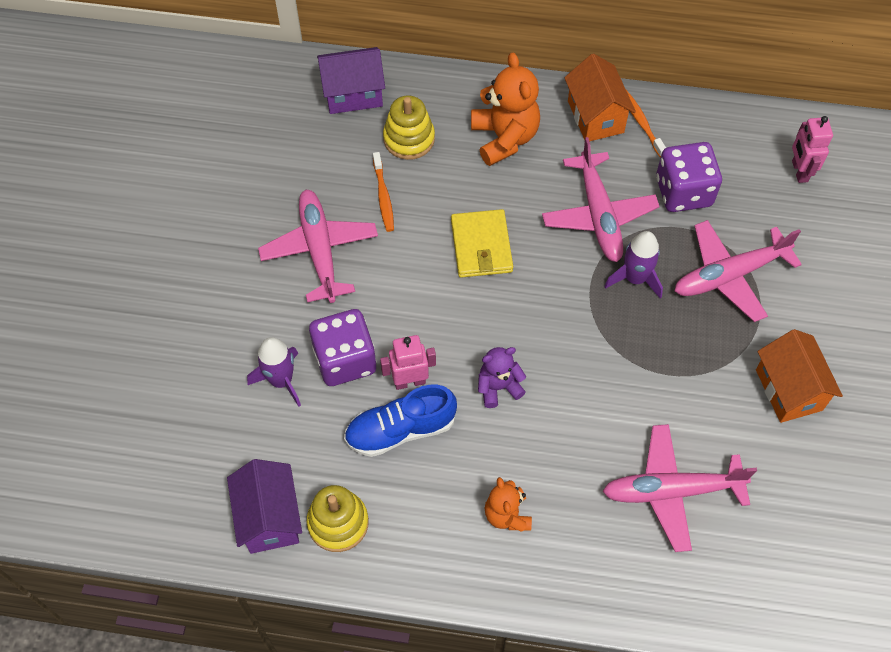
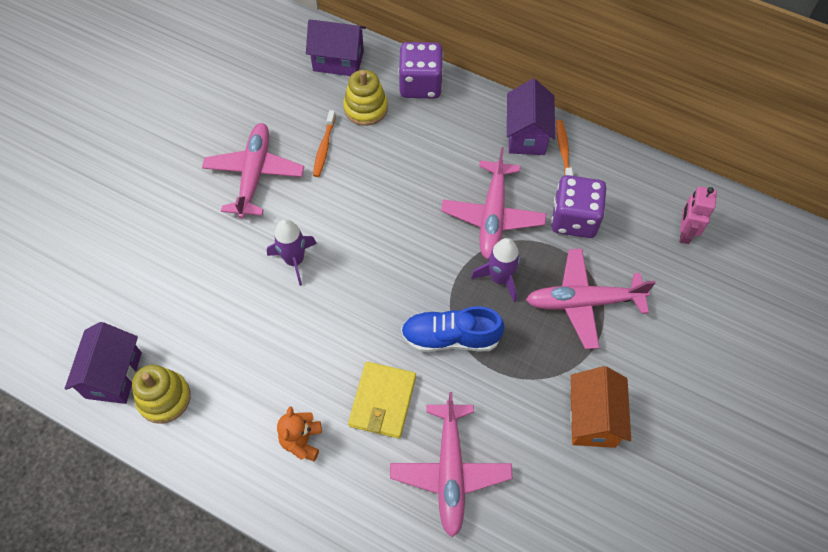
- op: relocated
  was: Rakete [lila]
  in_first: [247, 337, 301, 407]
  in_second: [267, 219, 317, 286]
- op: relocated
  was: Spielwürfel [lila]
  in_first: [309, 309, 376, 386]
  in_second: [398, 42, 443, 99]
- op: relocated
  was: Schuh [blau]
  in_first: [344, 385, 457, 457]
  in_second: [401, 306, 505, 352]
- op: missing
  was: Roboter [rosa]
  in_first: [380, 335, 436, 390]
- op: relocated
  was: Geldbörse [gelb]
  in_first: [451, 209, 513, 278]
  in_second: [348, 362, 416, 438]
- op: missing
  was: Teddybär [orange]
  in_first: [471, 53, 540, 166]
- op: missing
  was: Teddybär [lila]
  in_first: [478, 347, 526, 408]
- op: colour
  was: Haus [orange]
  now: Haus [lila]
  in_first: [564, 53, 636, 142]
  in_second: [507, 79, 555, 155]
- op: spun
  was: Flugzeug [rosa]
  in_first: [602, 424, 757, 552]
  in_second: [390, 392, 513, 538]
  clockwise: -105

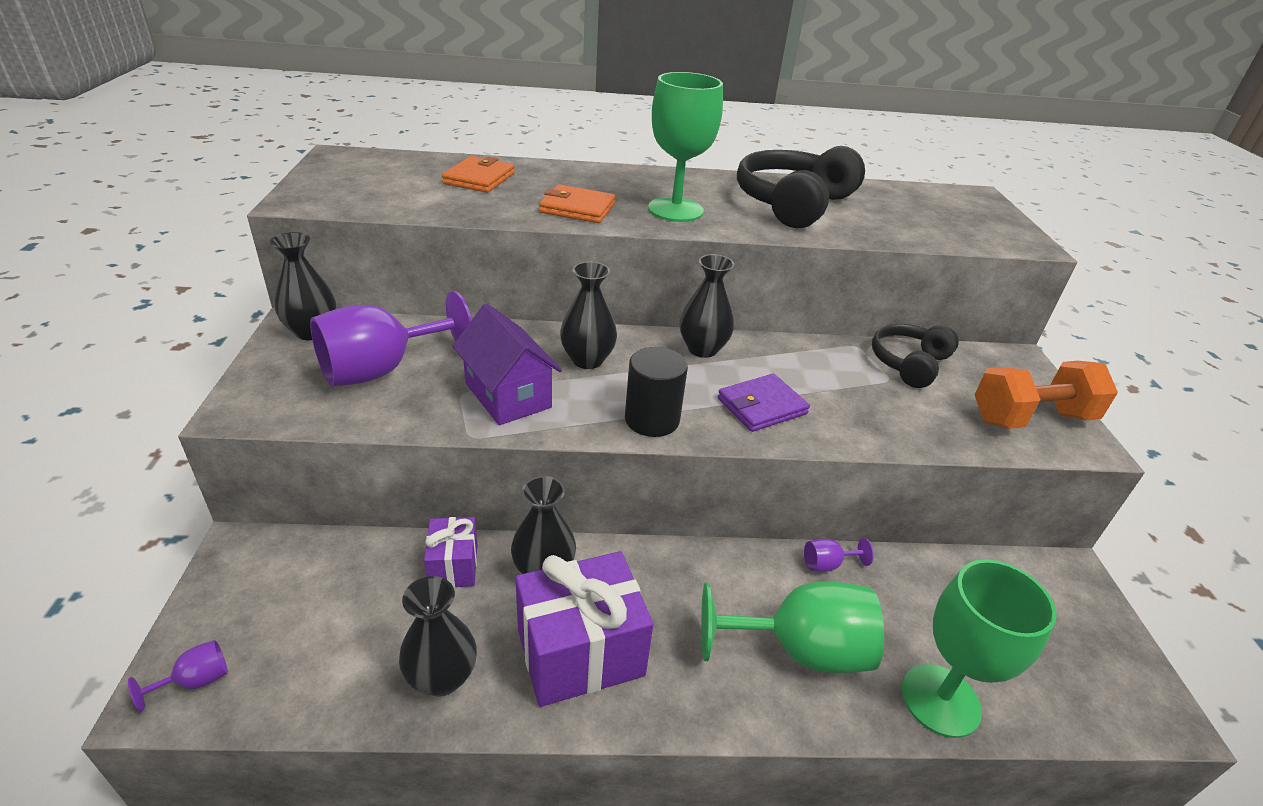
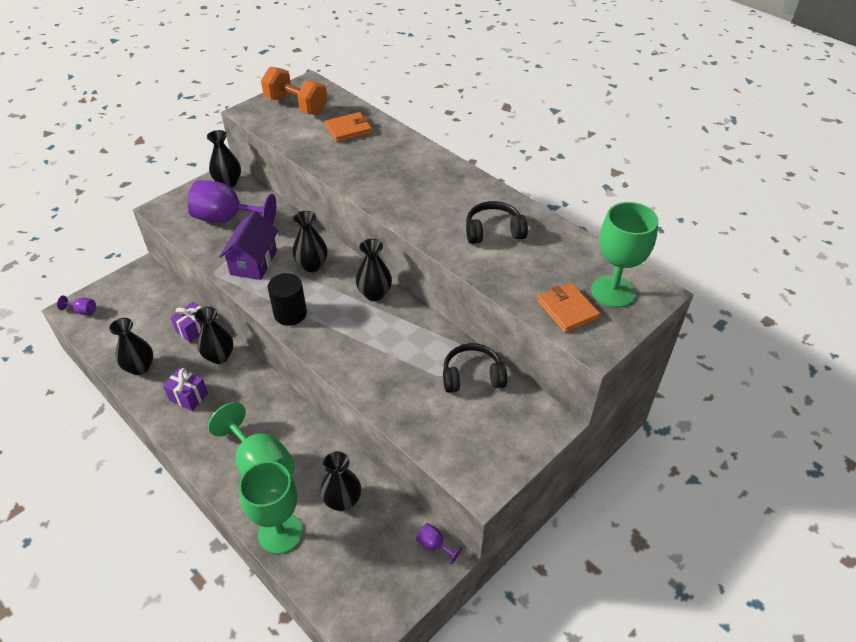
- op: size
  was: Geschenk [lila]
  in_first: [516, 551, 653, 707]
  in_second: [163, 368, 208, 411]
  ratio: 0.54
- op: relocated
  was: Geldbörse [orange]
  in_first: [539, 184, 616, 223]
  in_second: [537, 283, 600, 333]
- op: relocated
  was: Kelch [grün]
  in_first: [648, 72, 723, 222]
  in_second: [591, 202, 659, 308]
- op: missing
  was: Geldbörse [lila]
  in_first: [718, 374, 810, 432]
- op: size
  was: Kopfhörer [schwarz]
  in_first: [737, 146, 865, 229]
  in_second: [466, 201, 528, 244]
  ratio: 0.63
- op: relocated
  was: Kelch [lila]
  in_first: [804, 538, 874, 572]
  in_second: [416, 523, 462, 564]
- op: relocated
  was: Hantel [orange]
  in_first: [975, 361, 1118, 429]
  in_second: [261, 67, 328, 115]
- op: appeared
  now: Vase [schwarz]
  in_second: [320, 451, 361, 511]

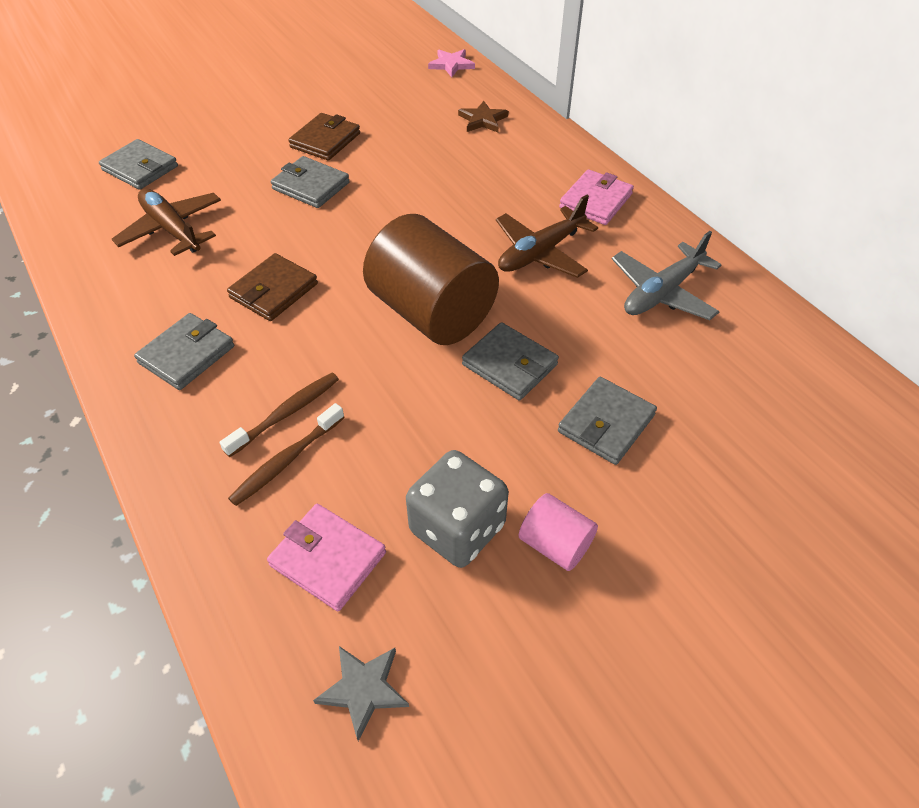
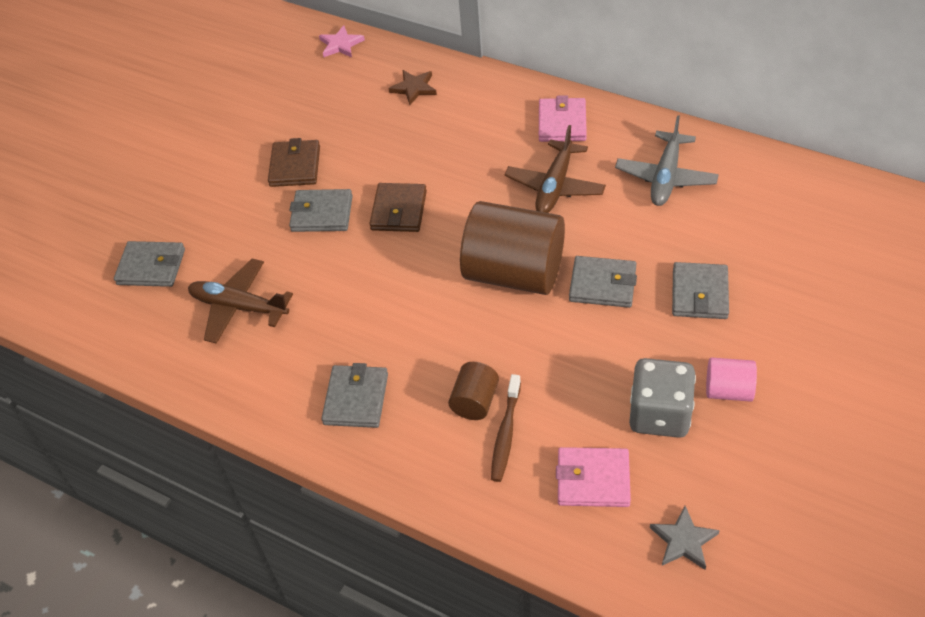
- op: exchanged
  was: Zahnbürste [braun]
  now: Vollzylinder [braun]
  in_first: [219, 373, 339, 457]
  in_second: [448, 362, 499, 420]
- op: relocated
  was: Geldbörse [braun]
  in_first: [227, 253, 318, 321]
  in_second: [369, 183, 427, 232]

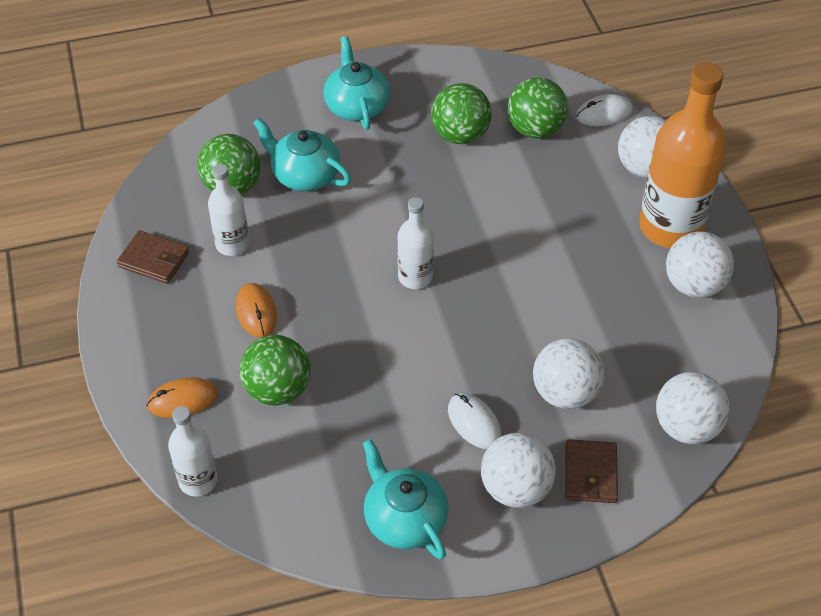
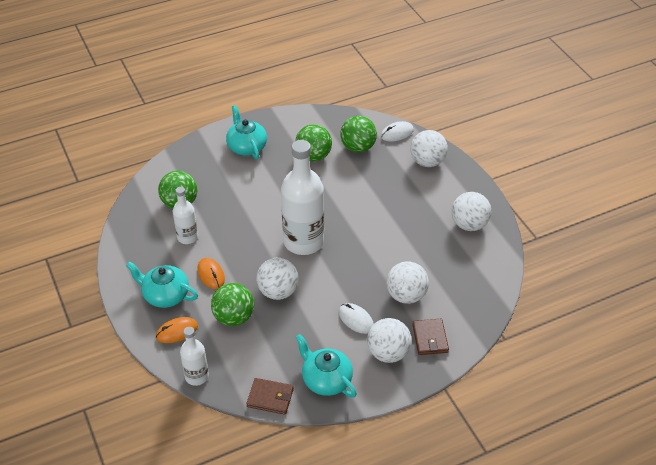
- op: relocated
  was: Geldbörse [braun]
  in_first: [117, 230, 189, 284]
  in_second: [246, 378, 294, 415]
- op: relocated
  was: Teekanne [türkis]
  in_first: [253, 118, 351, 191]
  in_second: [126, 262, 198, 308]
- op: size
  was: Flasche [weiß]
  in_first: [397, 197, 434, 289]
  in_second: [281, 140, 324, 255]
  ratio: 1.91
- op: missing
  was: Flasche [orange]
  in_first: [639, 62, 726, 248]
- op: relocated
  was: Ball [weiß]
  in_first: [656, 372, 730, 444]
  in_second: [256, 258, 299, 300]

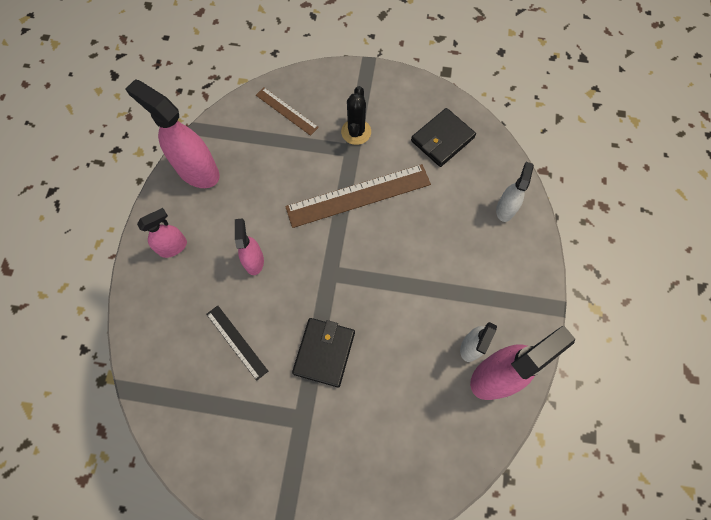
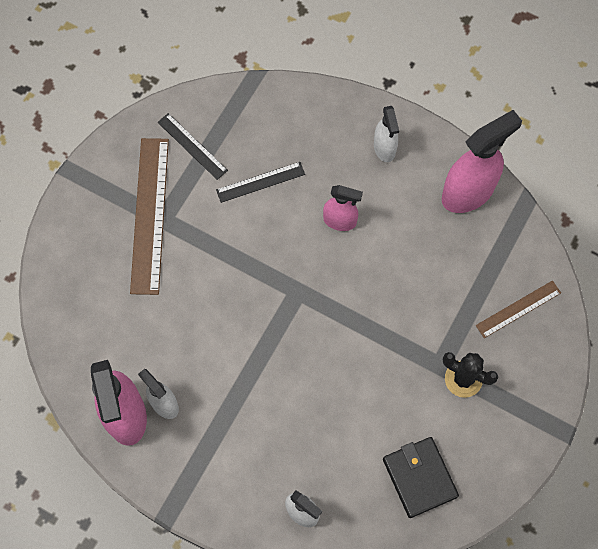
- op: colour
  was: Sprühflasche [rosa]
  now: Sprühflasche [weiß]
  in_first: [137, 208, 187, 258]
  in_second: [374, 106, 399, 162]
- op: relocated
  was: Lineal [braun]
  in_first: [285, 164, 431, 228]
  in_second: [130, 138, 169, 295]
- op: missing
  was: Geldbörse [schwarz]
  in_first: [292, 318, 355, 388]
- op: appeared
  now: Lineal [schwarz]
  in_second: [158, 113, 228, 180]

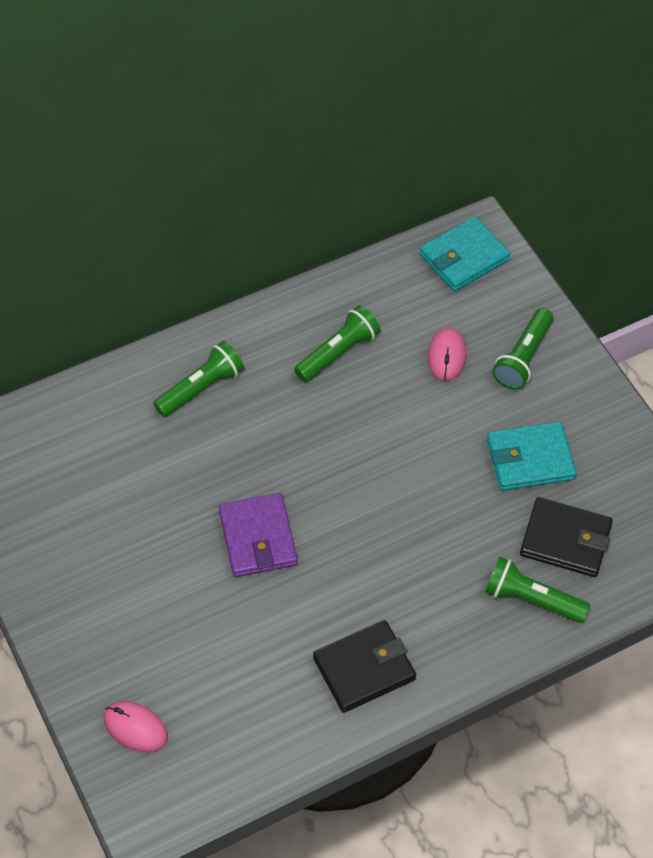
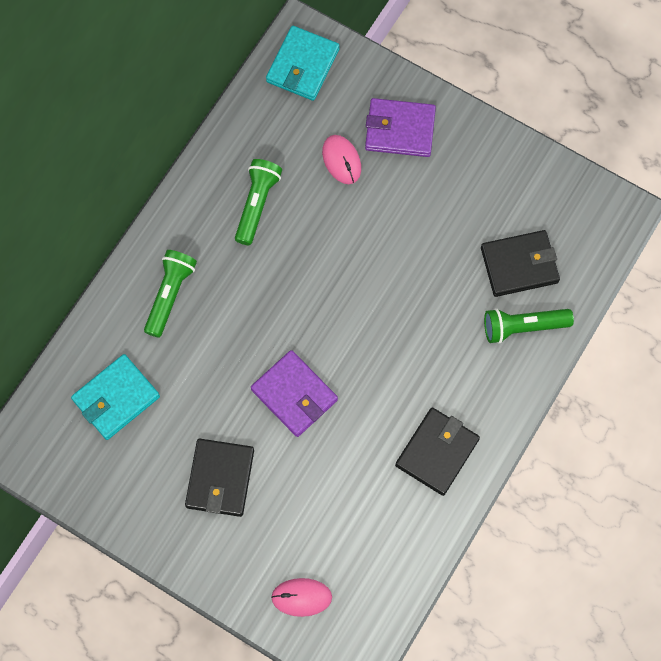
- op: relocated
  was: Geldbörse [türkis]
  in_first: [487, 422, 577, 491]
  in_second: [71, 354, 160, 440]
- op: exchanged
  was: Taschenlampe [grün]
  now: Geldbörse [lila]
  in_first: [492, 308, 554, 390]
  in_second: [365, 98, 436, 157]
- op: appeared
  now: Geldbörse [schwarz]
  in_second: [185, 439, 254, 517]

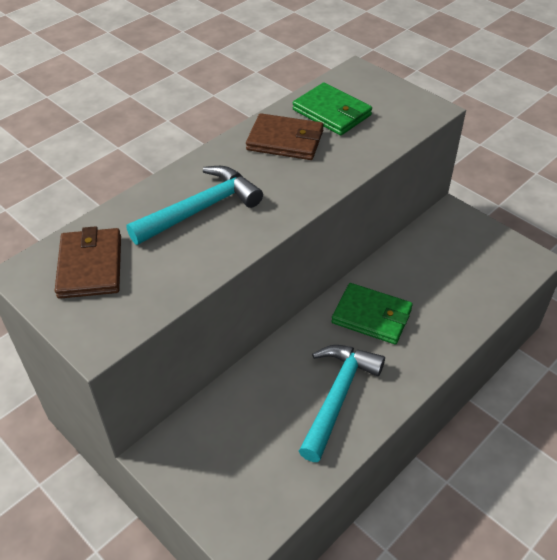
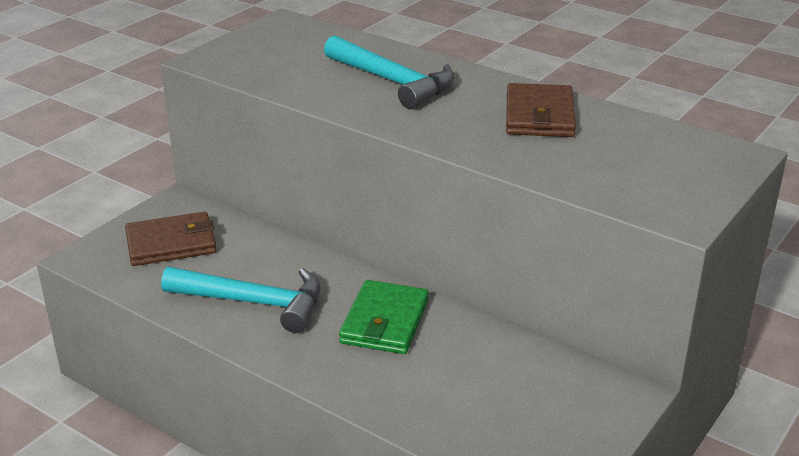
- op: relocated
  was: Geldbörse [braun]
  in_first: [55, 226, 121, 299]
  in_second: [125, 212, 216, 266]
- op: missing
  was: Geldbörse [grün]
  in_first: [293, 82, 372, 135]

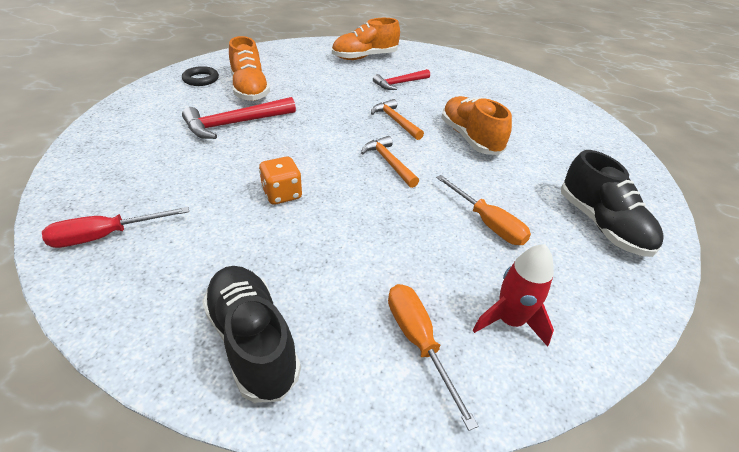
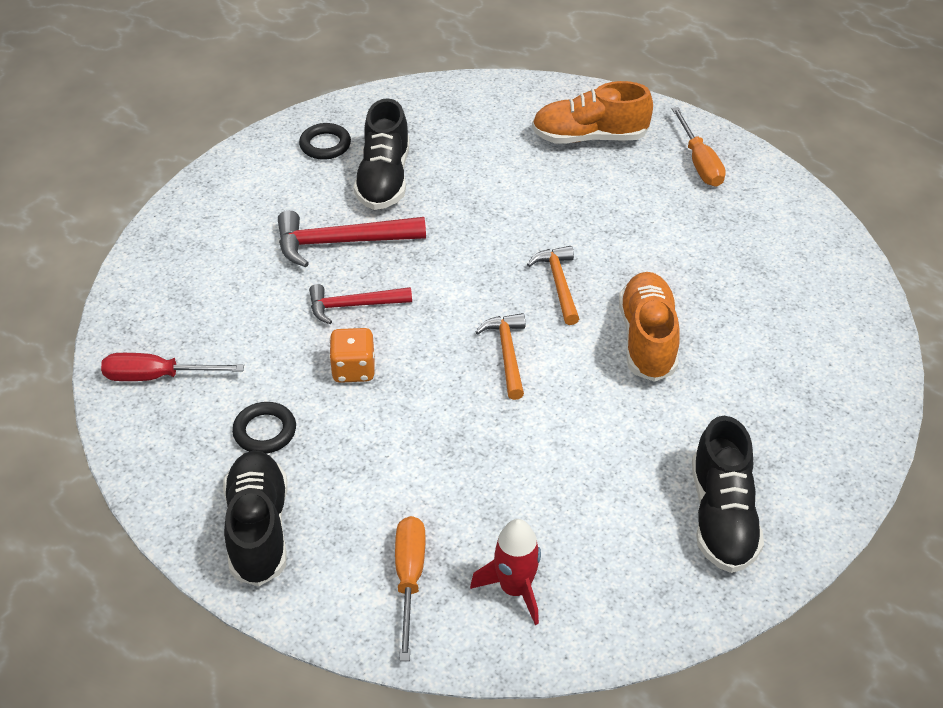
- op: colour
  was: Schuh [orange]
  now: Schuh [schwarz]
  in_first: [229, 36, 270, 101]
  in_second: [354, 98, 409, 210]
- op: relocated
  was: Hammer [rot]
  in_first: [373, 69, 430, 90]
  in_second: [309, 284, 412, 324]
- op: relocated
  was: Schraubenzieher [orange]
  in_first: [436, 175, 531, 245]
  in_second: [672, 107, 726, 187]
- op: appeared
  now: Ring [schwarz]
  in_second: [232, 402, 296, 454]

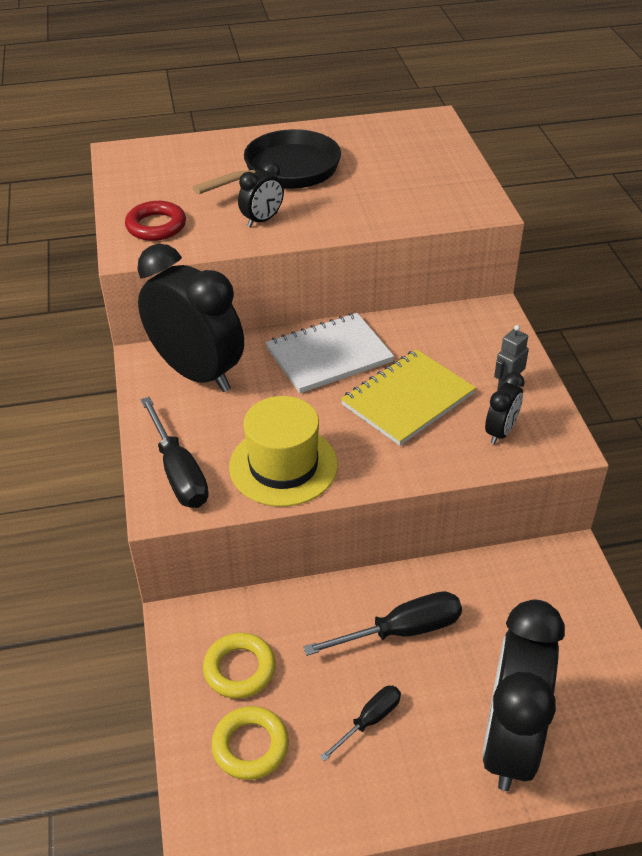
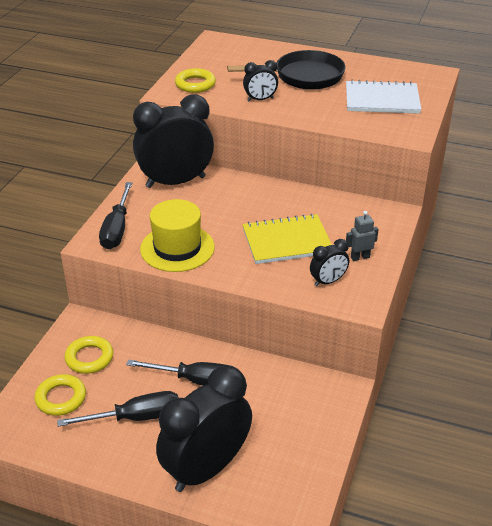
- op: colour
  was: Ring [rot]
  now: Ring [gelb]
  in_first: [125, 201, 186, 241]
  in_second: [175, 68, 216, 93]
- op: spun
  was: Wecker [schwarz]
  in_first: [137, 244, 244, 392]
  in_second: [133, 95, 214, 188]
  clockwise: -90
- op: relocated
  was: Notizbuch [weiß]
  in_first: [266, 313, 394, 393]
  in_second: [346, 80, 421, 114]
- op: size
  was: Schraubenzieher [schwarz]
  in_first: [320, 686, 401, 761]
  in_second: [57, 391, 178, 427]
  ratio: 1.66

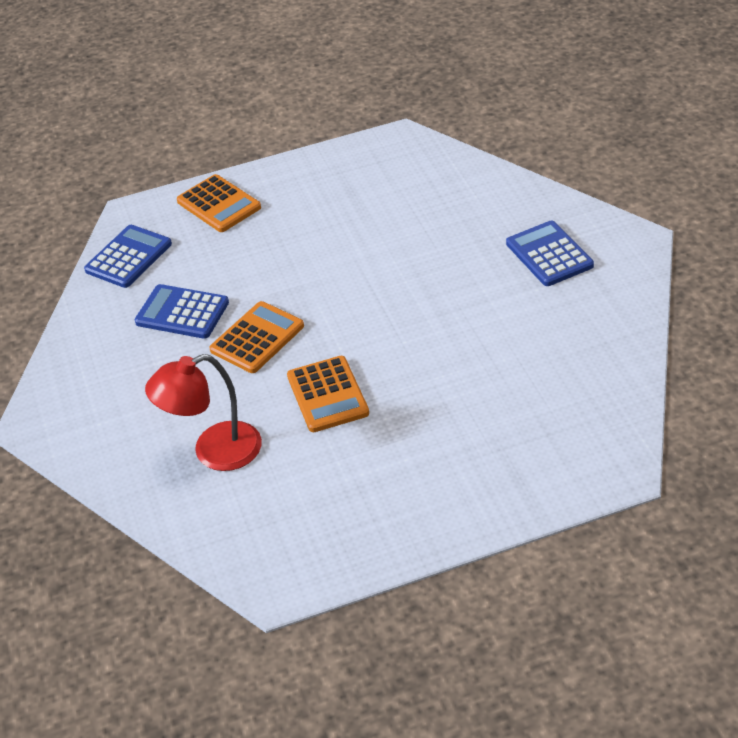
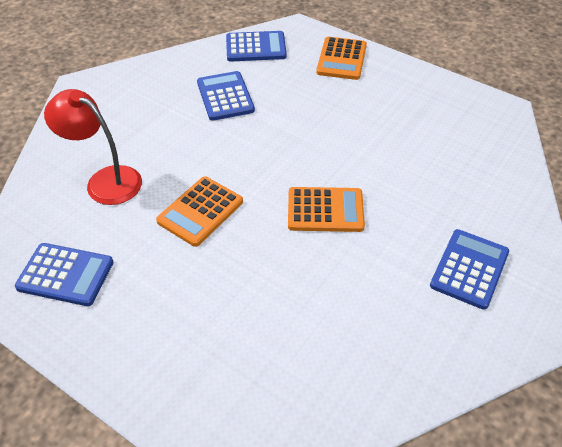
- op: relocated
  was: Taschenrechner [orange]
  in_first: [209, 301, 304, 373]
  in_second: [288, 187, 365, 232]
- op: appeared
  now: Taschenrechner [blau]
  in_second: [15, 243, 114, 306]

